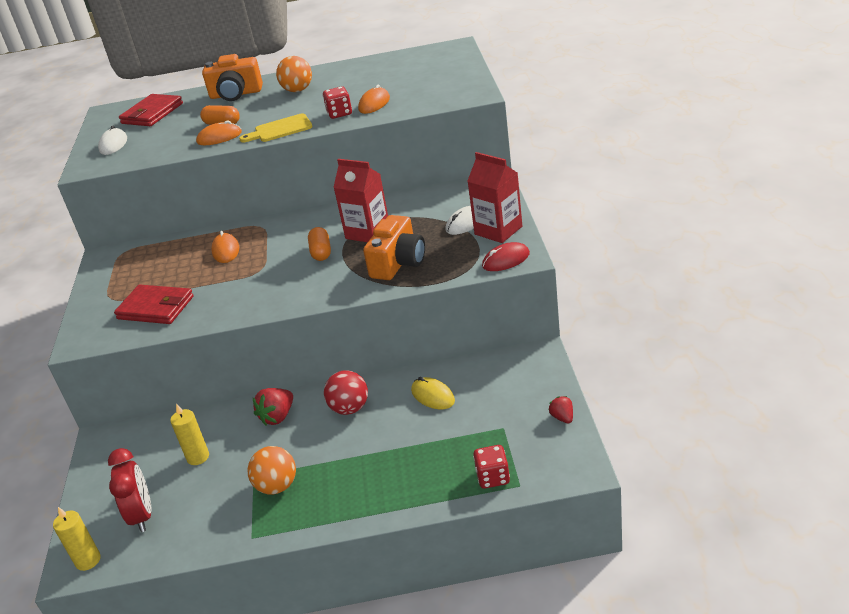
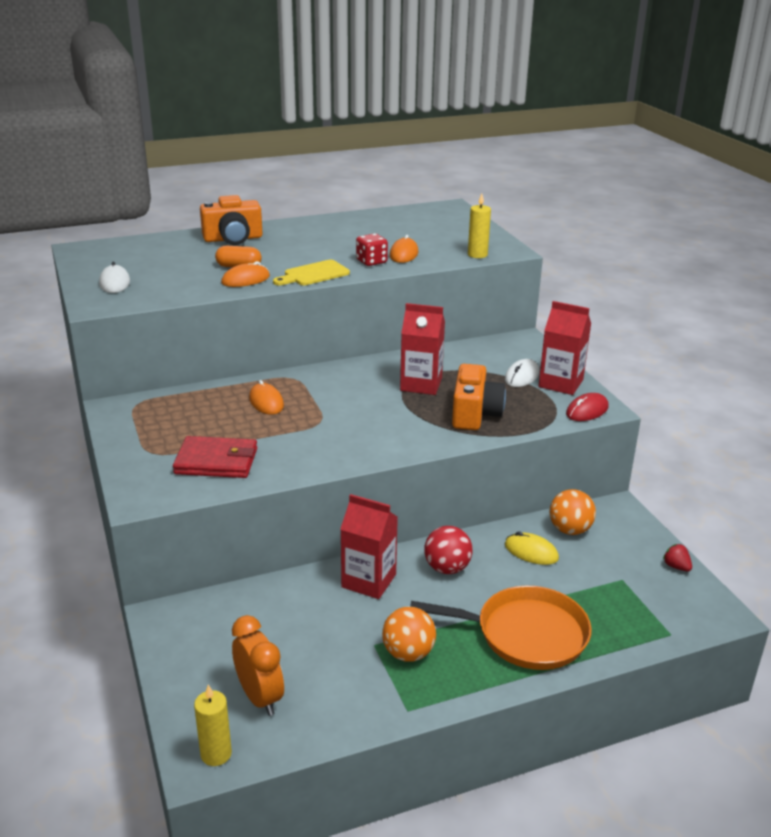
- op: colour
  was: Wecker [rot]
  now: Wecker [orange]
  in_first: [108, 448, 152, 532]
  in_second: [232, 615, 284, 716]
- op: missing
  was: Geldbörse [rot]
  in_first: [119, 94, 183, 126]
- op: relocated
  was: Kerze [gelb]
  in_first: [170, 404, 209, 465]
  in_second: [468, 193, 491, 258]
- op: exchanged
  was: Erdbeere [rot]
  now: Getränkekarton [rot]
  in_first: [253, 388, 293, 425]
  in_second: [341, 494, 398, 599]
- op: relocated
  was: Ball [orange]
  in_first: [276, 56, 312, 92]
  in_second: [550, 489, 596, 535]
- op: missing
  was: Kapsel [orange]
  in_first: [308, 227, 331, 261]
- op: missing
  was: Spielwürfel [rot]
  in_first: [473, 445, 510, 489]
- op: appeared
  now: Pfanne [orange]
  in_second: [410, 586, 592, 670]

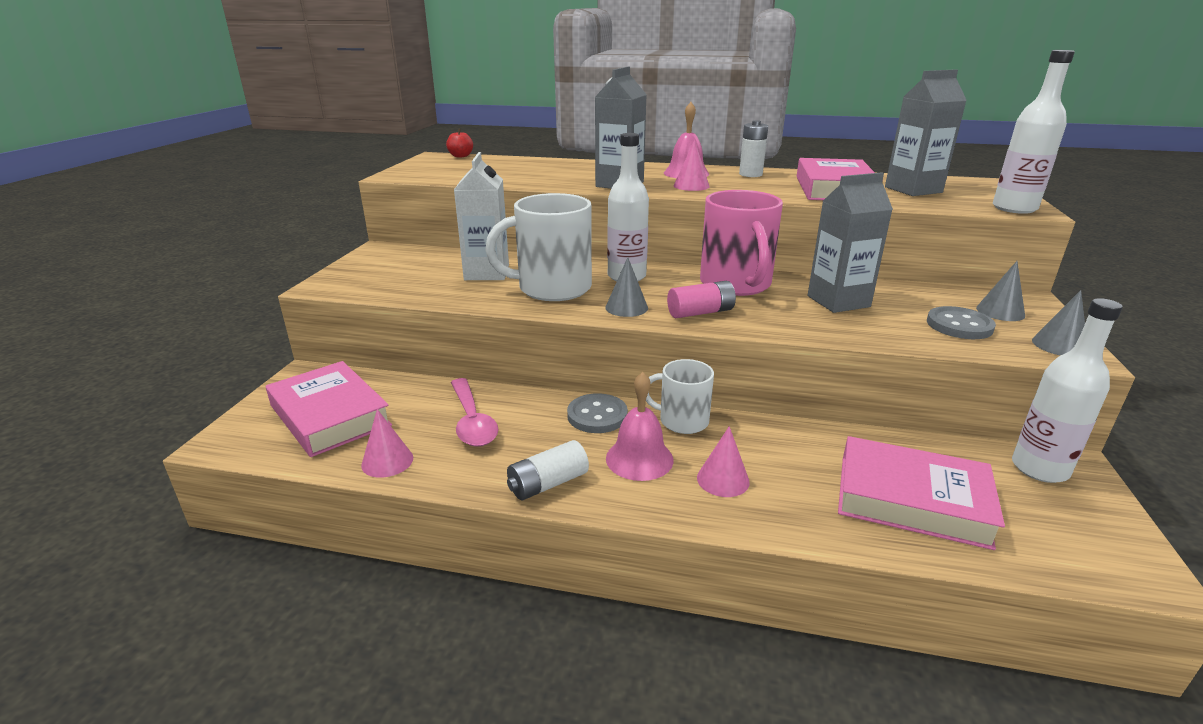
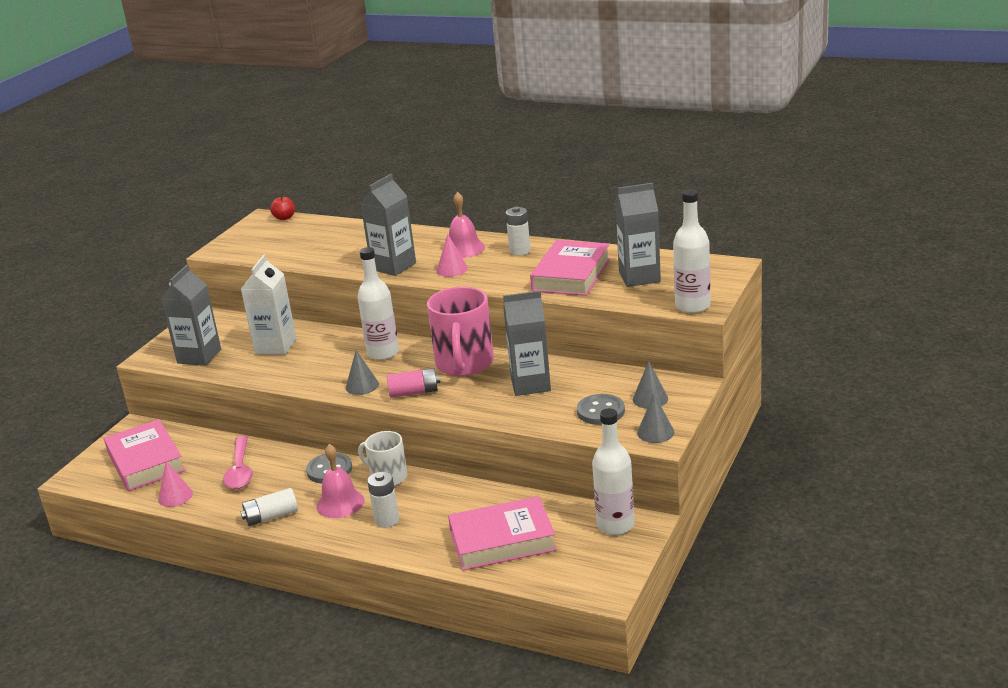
- op: missing
  was: Tasse [weiß]
  in_first: [485, 193, 592, 301]
- op: exchanged
  was: Kegel [rosa]
  now: Batterie [weiß]
  in_first: [697, 426, 750, 497]
  in_second: [367, 472, 399, 528]
- op: spun
  was: Buch [rosa]
  in_first: [838, 436, 1005, 550]
  in_second: [448, 496, 557, 570]
  clockwise: -45
- op: appeared
  now: Getränkekarton [grau]
  in_second: [161, 265, 221, 366]

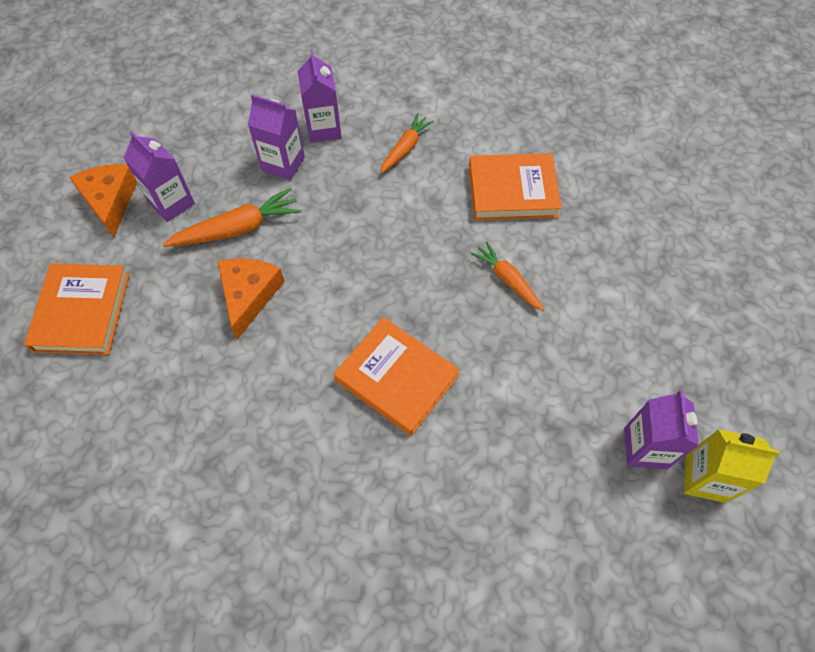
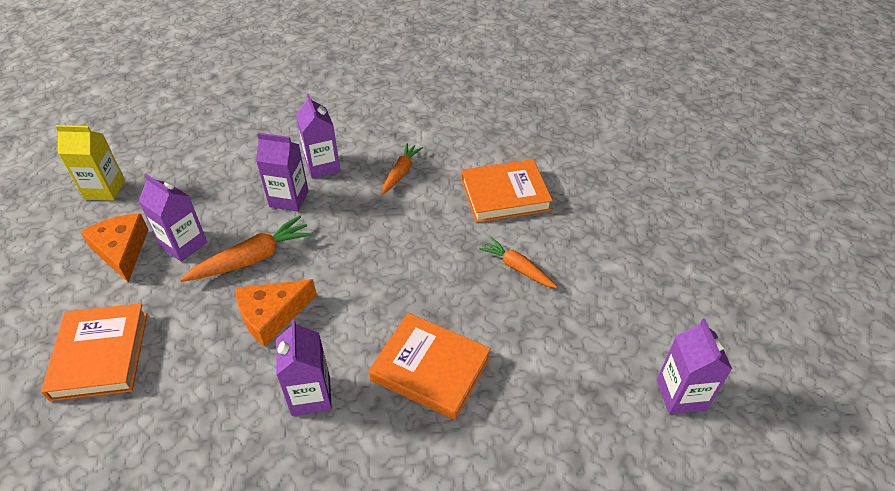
- op: spun
  was: Käse [orange]
  in_first: [218, 258, 285, 340]
  in_second: [236, 279, 317, 347]
  clockwise: -120
- op: relocated
  was: Getränkekarton [gelb]
  in_first: [684, 429, 780, 503]
  in_second: [55, 125, 125, 201]
- op: appeared
  now: Getränkekarton [lila]
  in_second: [276, 319, 332, 416]

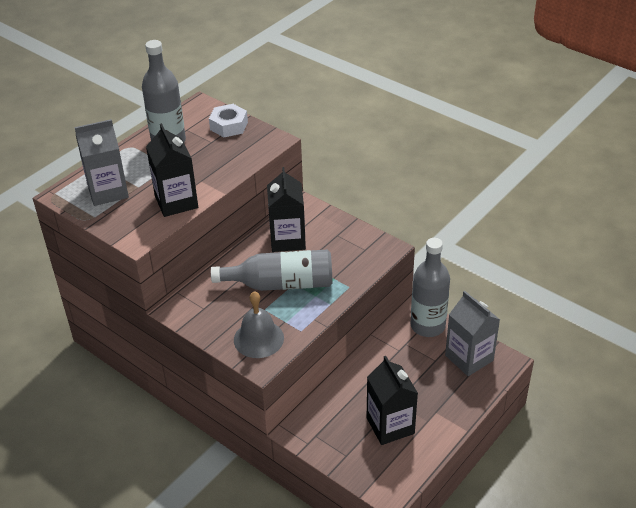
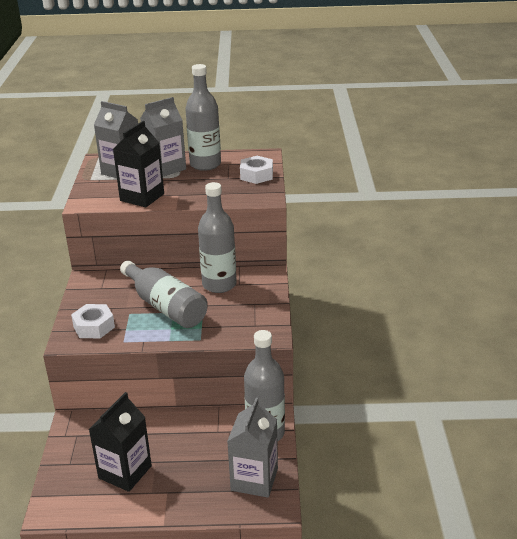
- op: exchanged
  was: Glocke [grau]
  now: Sechskantmutter [weiß]
  in_first: [234, 291, 284, 358]
  in_second: [71, 304, 115, 338]
- op: exchanged
  was: Getränkekarton [schwarz]
  now: Flasche [grau]
  in_first: [267, 167, 306, 252]
  in_second: [198, 182, 237, 293]
- op: appeared
  now: Getränkekarton [grau]
  in_second: [140, 97, 186, 176]

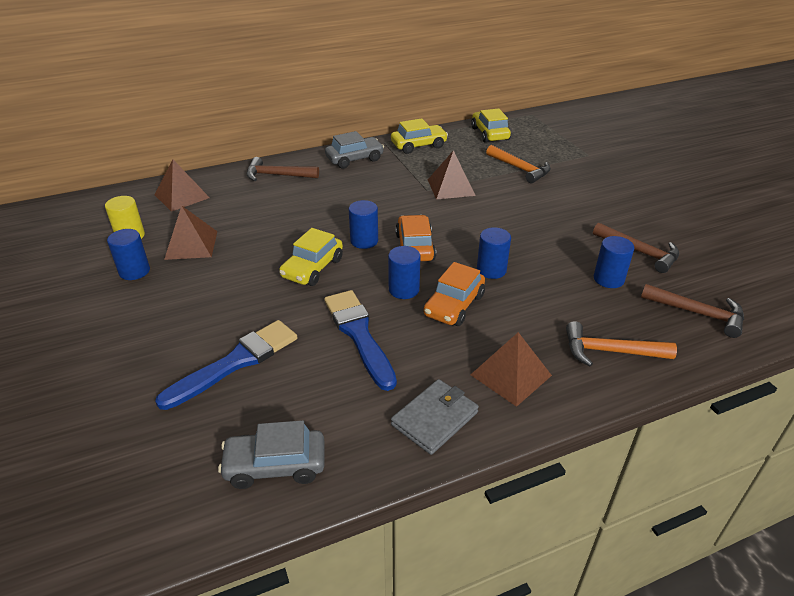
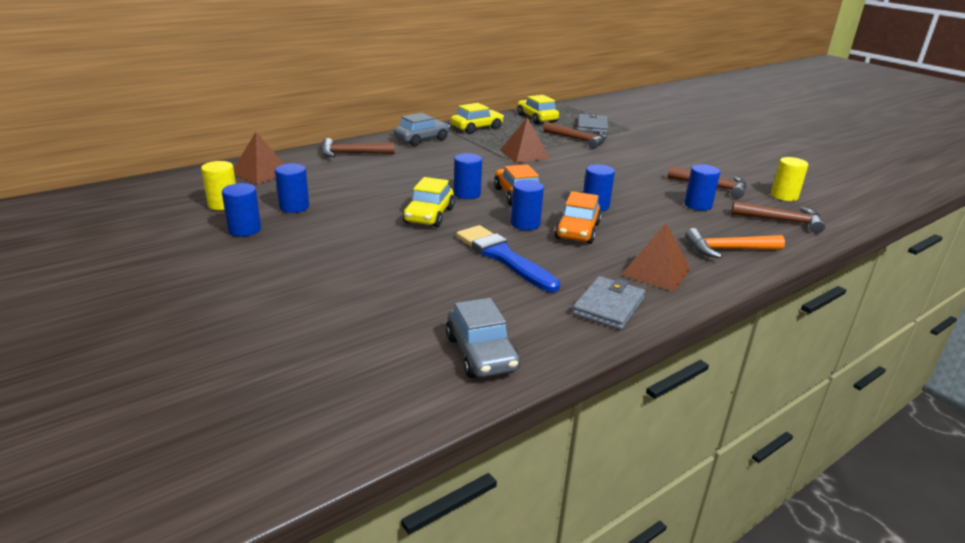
- op: missing
  was: Pinsel [blau]
  in_first: [155, 320, 297, 410]
- op: exchanged
  was: Pyramide [braun]
  now: Vollzylinder [blau]
  in_first: [164, 206, 217, 260]
  in_second: [275, 164, 309, 213]
- op: spun
  was: Auto [grau]
  in_first: [218, 420, 325, 489]
  in_second: [446, 298, 520, 378]
  clockwise: -90
- op: colour
  was: Hammer [orange]
  now: Hammer [braun]
  in_first: [486, 145, 551, 183]
  in_second: [543, 122, 607, 149]
- op: appeared
  now: Geldbörse [grau]
  in_second: [578, 113, 608, 133]
- op: appeared
  now: Vollzylinder [gelb]
  in_second: [771, 157, 808, 201]

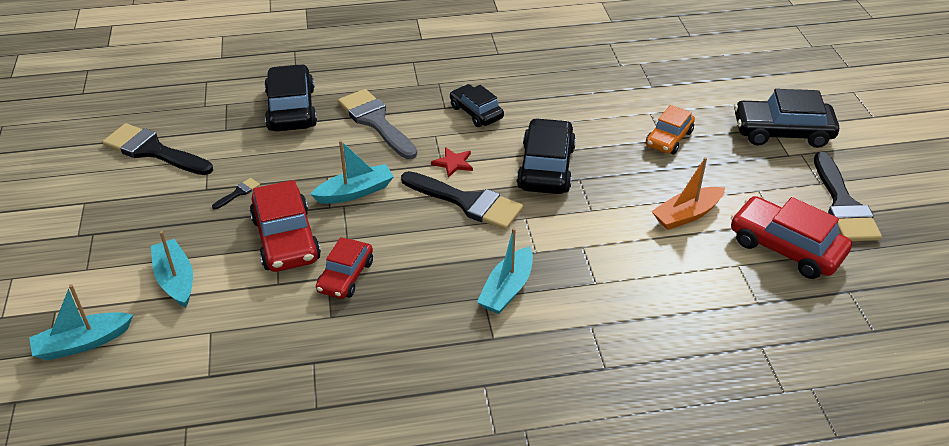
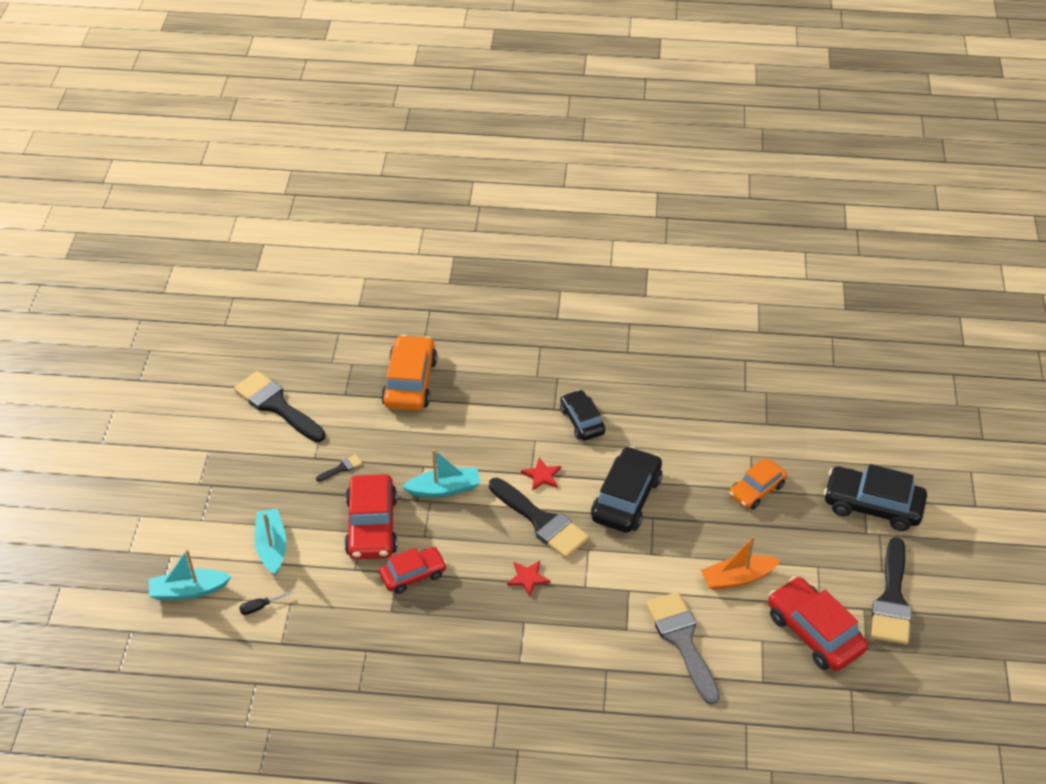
- op: colour
  was: Auto [schwarz]
  now: Auto [orange]
  in_first: [264, 64, 317, 131]
  in_second: [381, 335, 437, 411]
- op: spun
  was: Auto [rot]
  in_first: [316, 237, 373, 299]
  in_second: [379, 547, 447, 594]
  clockwise: -150
- op: relocated
  was: Pinsel [grau]
  in_first: [338, 89, 417, 159]
  in_second: [646, 592, 720, 705]
- op: missing
  was: Boot [türkis]
  in_first: [477, 228, 533, 314]
- op: appeared
  now: Schraubenzieher [schwarz]
  in_second: [239, 591, 293, 615]
- op: appeared
  now: Stern [rot]
  in_second: [507, 561, 550, 597]

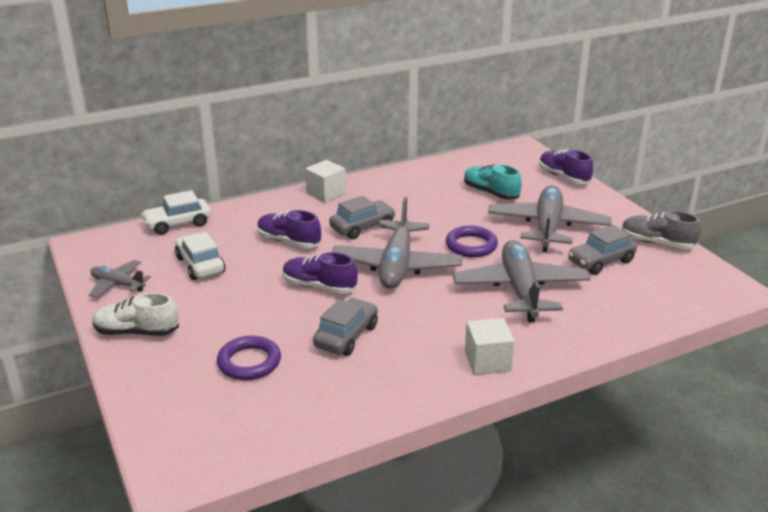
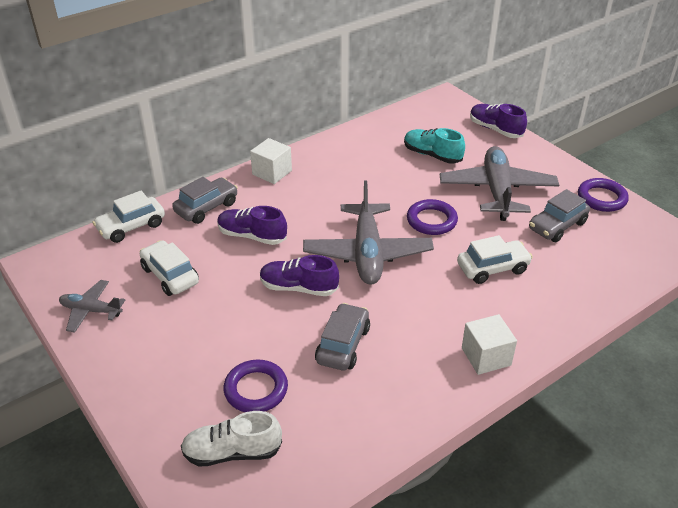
- op: relocated
  was: Schuh [weiß]
  in_first: [92, 293, 179, 336]
  in_second: [181, 411, 282, 467]
- op: relocated
  was: Auto [grau]
  in_first: [329, 196, 396, 239]
  in_second: [172, 177, 238, 224]
- op: exchanged
  was: Flugzeug [grau]
  now: Auto [weiß]
  in_first: [453, 240, 591, 322]
  in_second: [457, 235, 533, 284]
- op: exchanged
  was: Schuh [grau]
  now: Ring [lila]
  in_first: [622, 211, 701, 249]
  in_second: [578, 178, 629, 212]

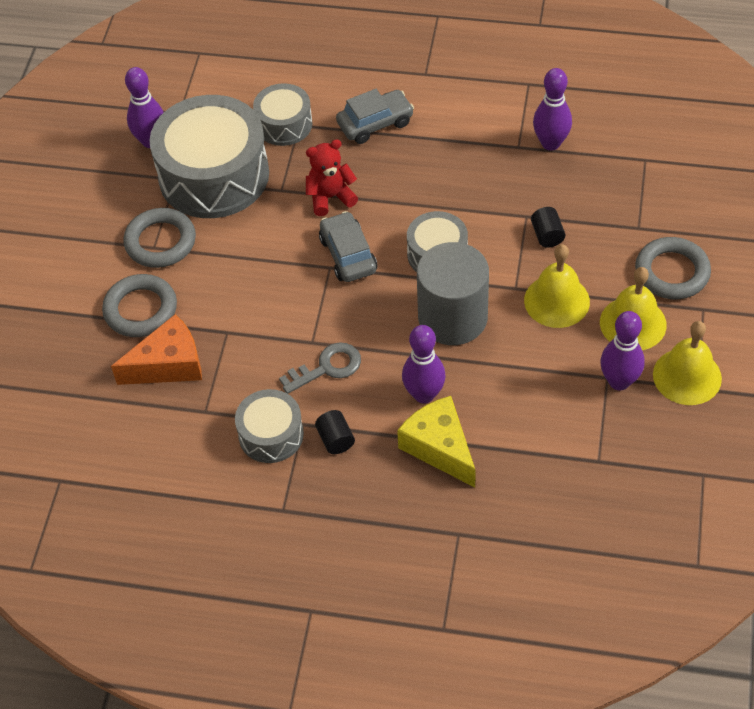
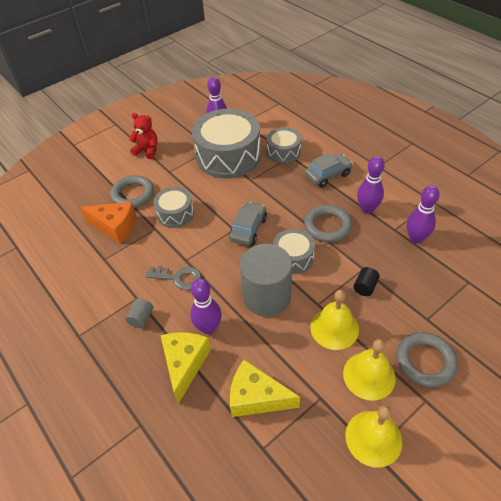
- op: relocated
  was: Ring [grau]
  in_first: [123, 208, 196, 268]
  in_second: [304, 205, 352, 242]
- op: relocated
  was: Trommel [grau]
  in_first: [235, 389, 304, 463]
  in_second: [153, 187, 194, 228]
- op: relocated
  was: Teddybär [rot]
  in_first: [306, 139, 358, 216]
  in_second: [129, 113, 157, 159]
- op: colour
  was: Vollzylinder [schwarz]
  now: Vollzylinder [grau]
  in_first: [315, 410, 355, 454]
  in_second: [126, 298, 153, 328]
- op: spun
  was: Auto [grau]
  in_first: [336, 89, 414, 144]
  in_second: [305, 153, 353, 188]
  clockwise: -45
- op: relocated
  was: Bowlingkegel [lila]
  in_first: [600, 311, 645, 390]
  in_second: [357, 156, 385, 214]
- op: appeared
  now: Käse [gelb]
  in_second: [230, 360, 300, 417]

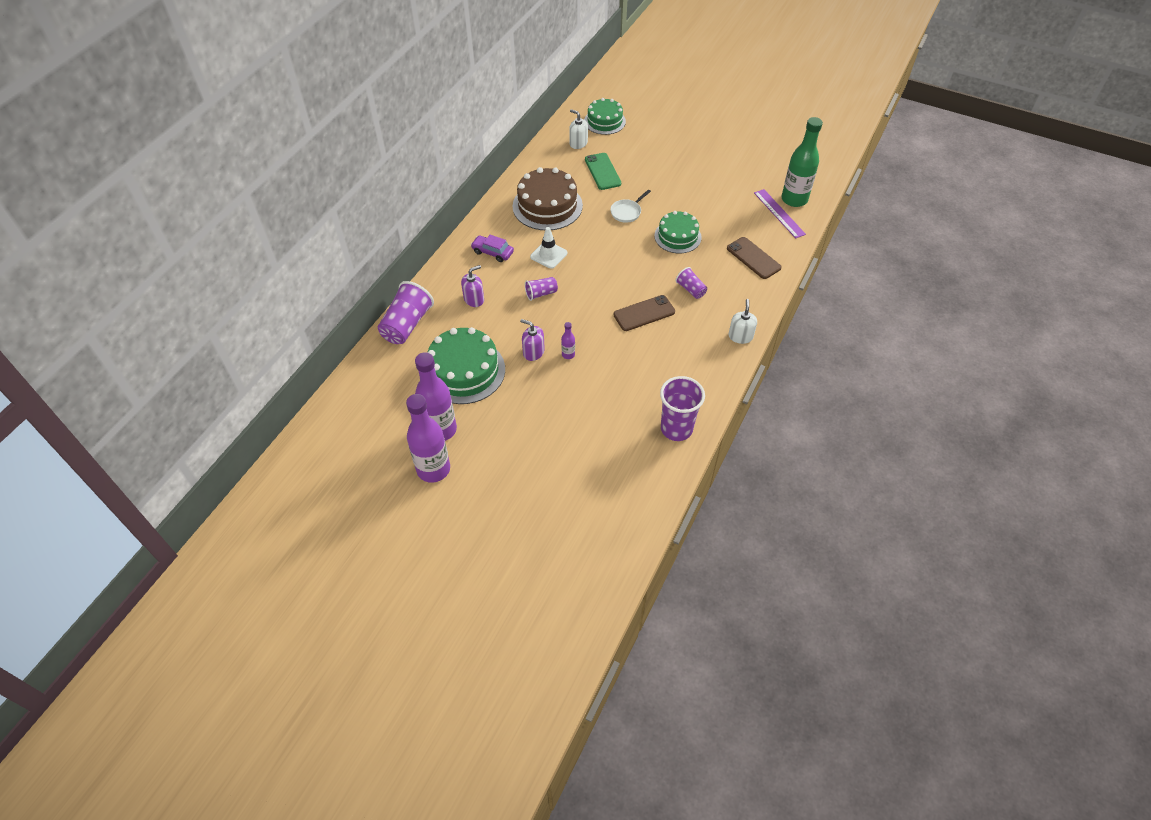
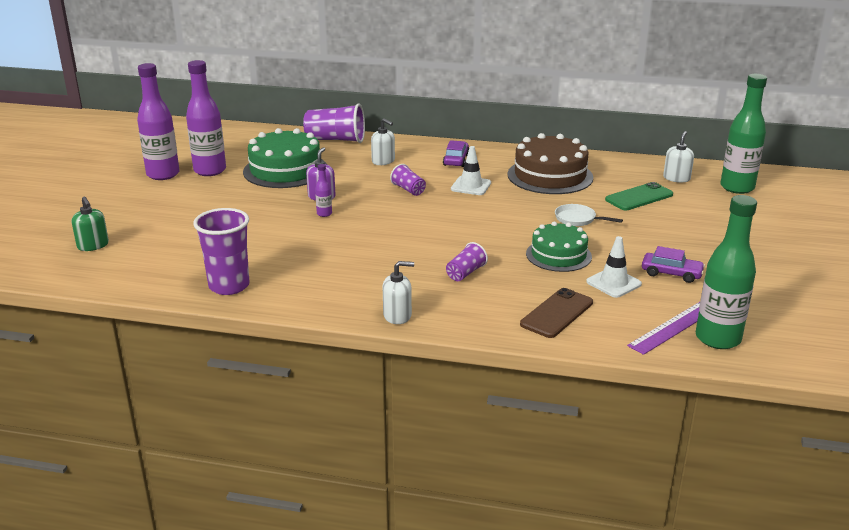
- op: colour
  was: Seifenspender [lila]
  now: Seifenspender [weiß]
  in_first: [461, 265, 484, 307]
  in_second: [371, 118, 395, 165]
- op: exchanged
  was: Kuchen [grün]
  now: Flasche [grün]
  in_first: [584, 98, 626, 135]
  in_second: [720, 74, 767, 194]
- op: missing
  was: Handy [braun]
  in_first: [613, 295, 675, 331]
- op: appeared
  now: Seifenspender [grün]
  in_second: [71, 197, 109, 251]
- op: appeared
  now: Leitkegel [weiß]
  in_second: [586, 236, 642, 298]
- op: appeared
  now: Auto [lila]
  in_second: [642, 246, 705, 283]

